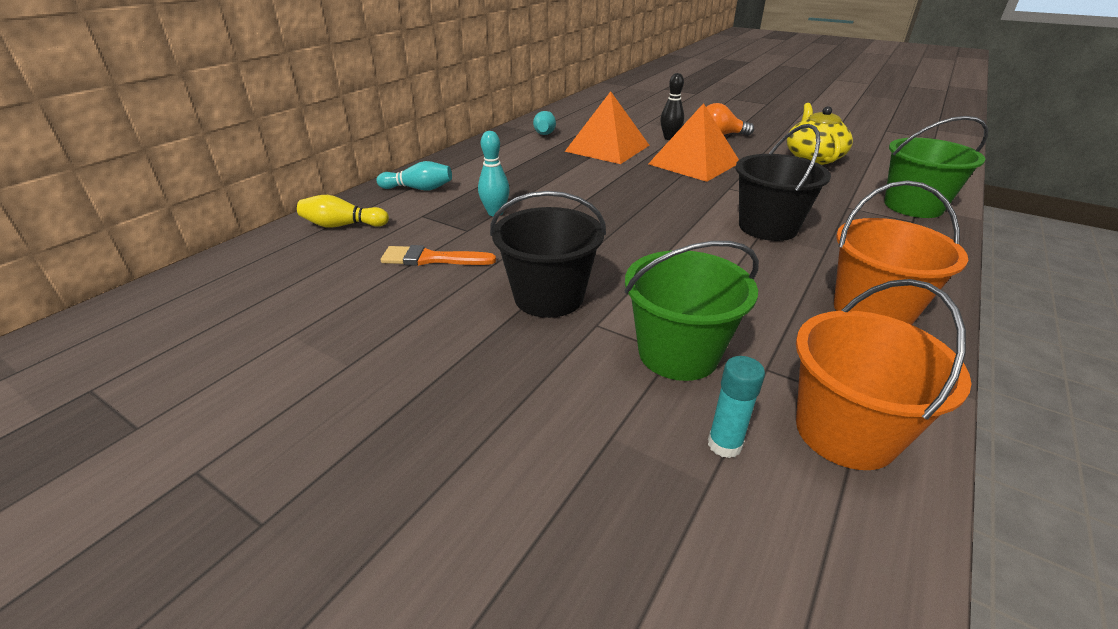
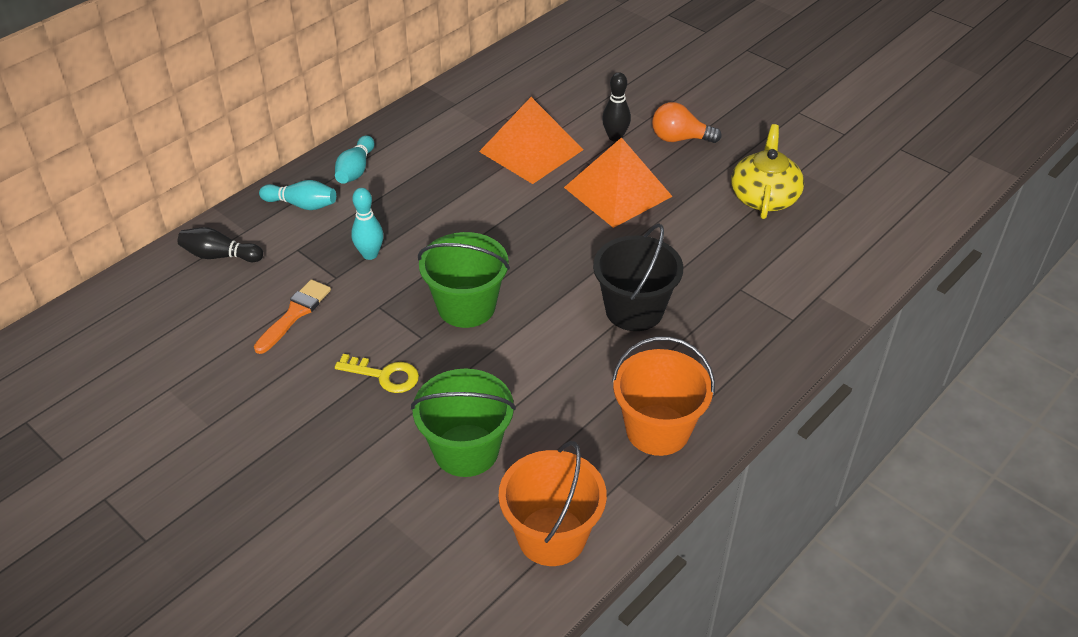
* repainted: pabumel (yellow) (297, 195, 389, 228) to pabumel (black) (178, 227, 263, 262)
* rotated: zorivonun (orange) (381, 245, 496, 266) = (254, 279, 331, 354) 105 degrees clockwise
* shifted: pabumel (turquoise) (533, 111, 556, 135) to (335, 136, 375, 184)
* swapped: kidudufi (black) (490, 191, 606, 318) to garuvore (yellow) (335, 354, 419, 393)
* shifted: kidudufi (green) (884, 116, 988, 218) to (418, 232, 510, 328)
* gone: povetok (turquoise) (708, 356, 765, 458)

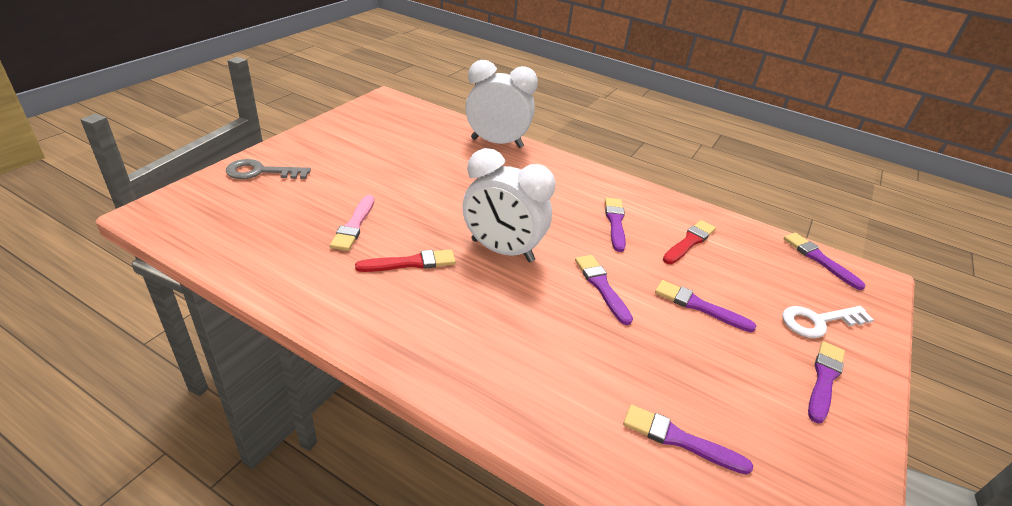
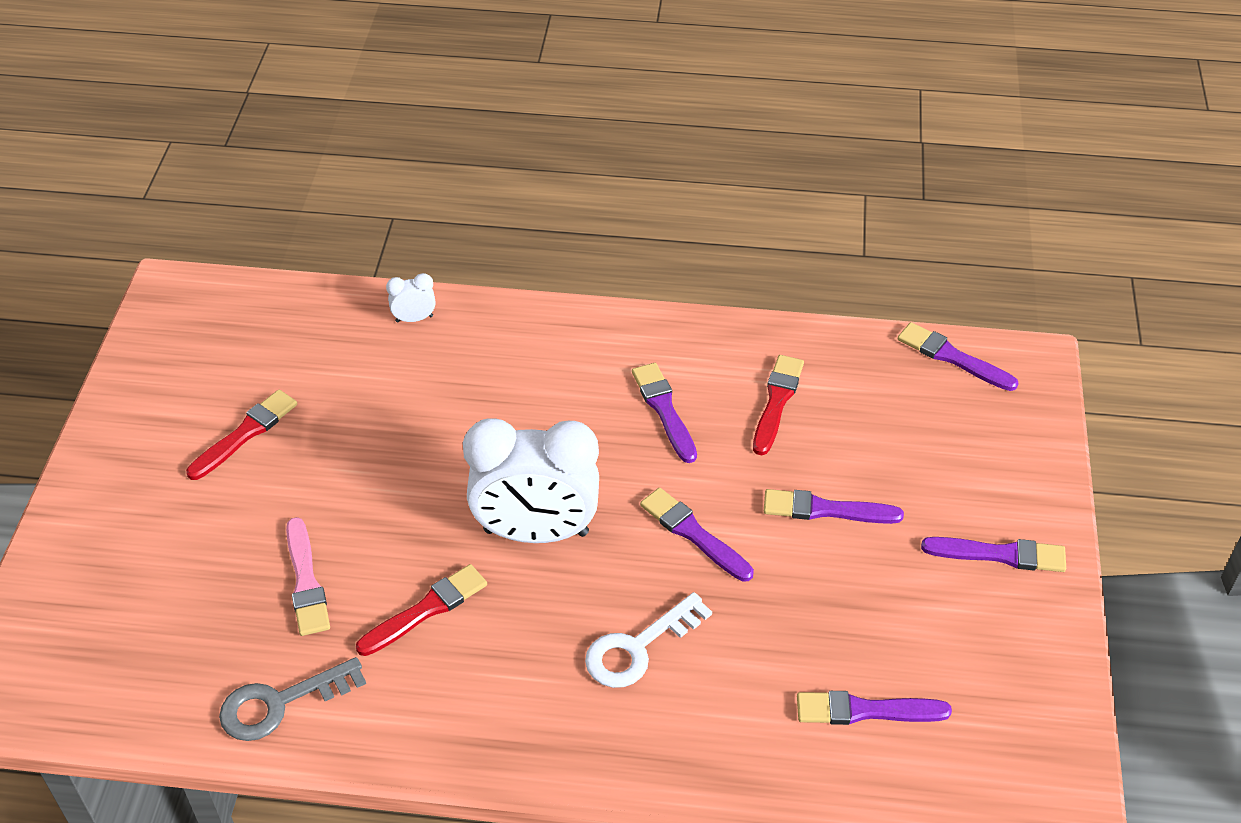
* new: zorivonun (red) (186, 390, 297, 480)
* shifted: garuvore (grey) (226, 159, 311, 179) to (219, 657, 366, 741)
* scaled: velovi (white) (465, 60, 538, 148) = (386, 273, 436, 322) x0.40
* shifted: garuvore (white) (782, 306, 874, 338) to (585, 592, 712, 688)
* rotated: zorivonun (purple) (808, 341, 845, 424) = (921, 537, 1066, 572) 90 degrees clockwise

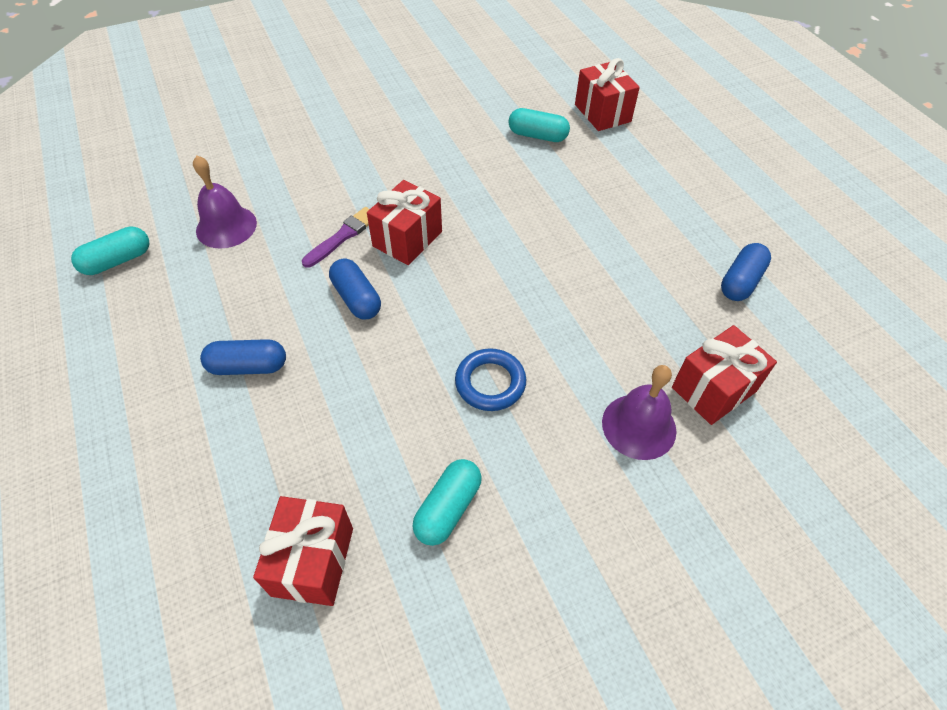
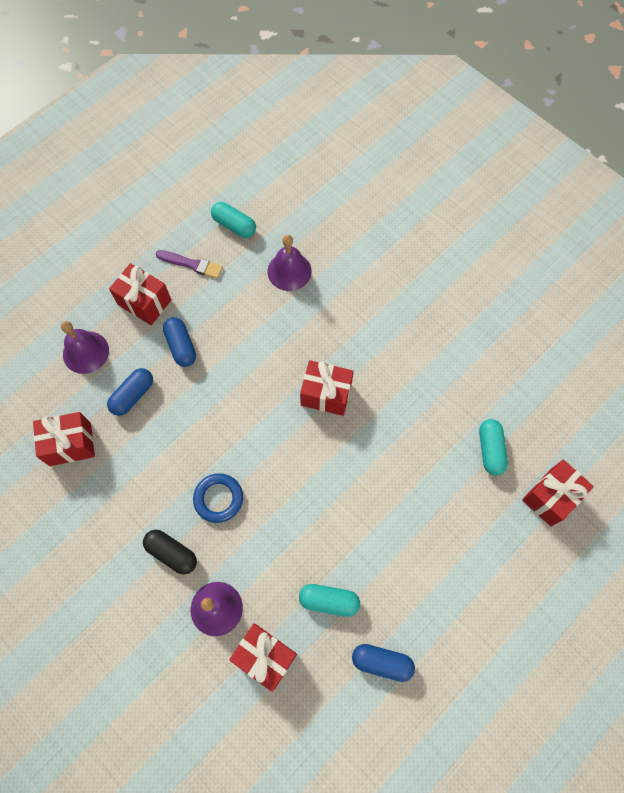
* new: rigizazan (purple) (61, 321, 109, 374)
* shifted: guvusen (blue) (329, 258, 381, 320) to (107, 368, 153, 416)
* new: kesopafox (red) (109, 263, 171, 325)
* new: guvusen (black) (143, 530, 197, 574)
* shifted: zorivonun (purple) (302, 207, 370, 268) to (155, 250, 223, 279)
* shifted: guvusen (turquoise) (412, 459, 482, 546) to (299, 584, 360, 617)

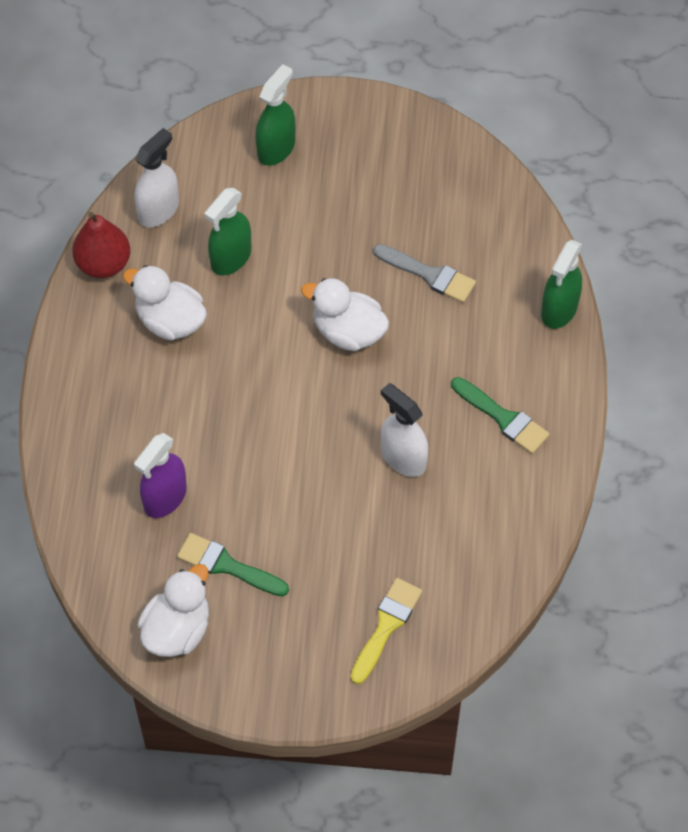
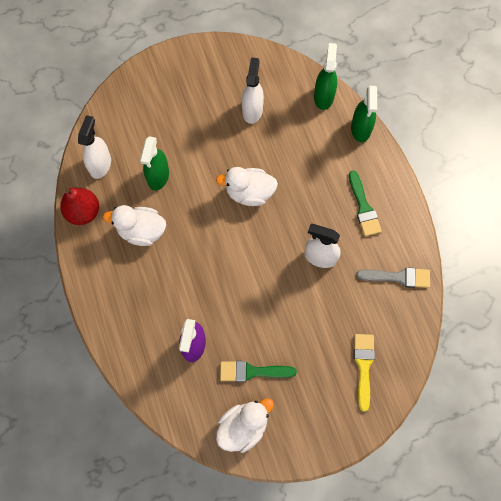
* rotated: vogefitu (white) (137, 564, 209, 657) = (216, 399, 274, 453) 45 degrees clockwise
* new: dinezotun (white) (242, 57, 264, 124)
* shifted: dinezotun (green) (256, 64, 295, 166) to (314, 43, 337, 110)
* rotated: zorivonun (green) (451, 377, 550, 454) = (349, 170, 382, 236) 60 degrees clockwise
* shifted: zorivonun (grey) (373, 244, 476, 303) to (356, 267, 430, 288)

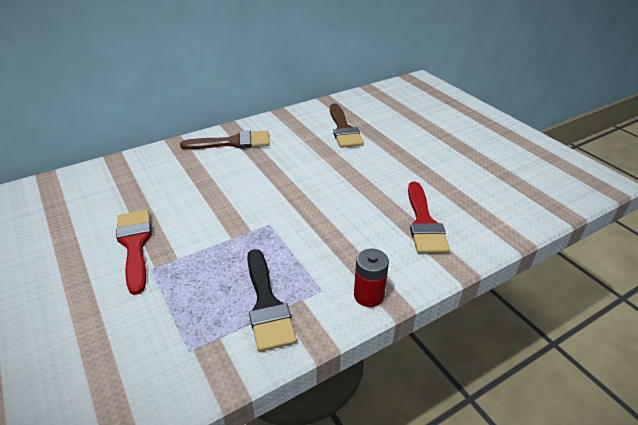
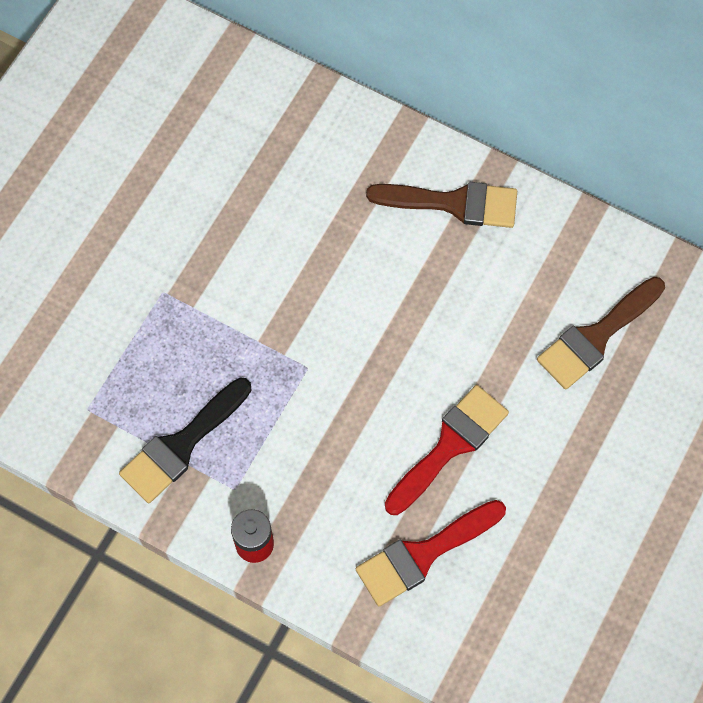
* rotated: zorivonun (brown) (180, 130, 270, 149) = (366, 182, 517, 228) 45 degrees counterclockwise
* shifted: zorivonun (red) (116, 210, 152, 295) to (385, 385, 509, 515)

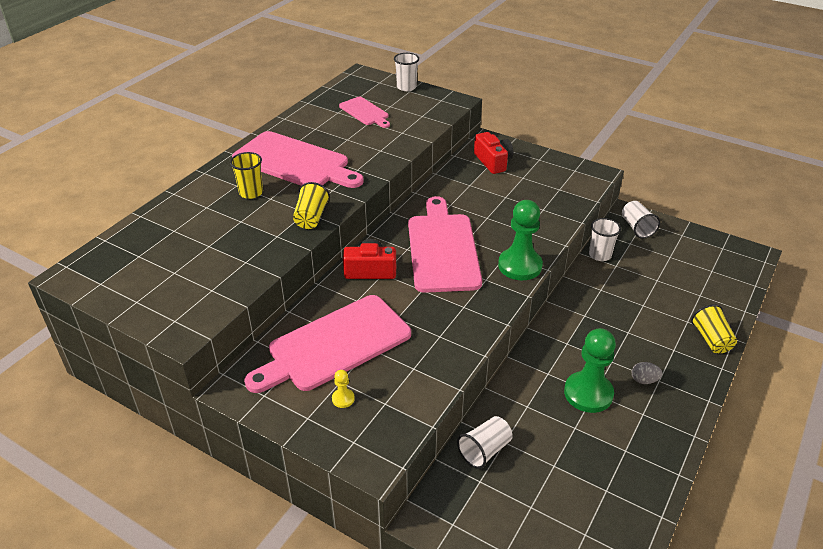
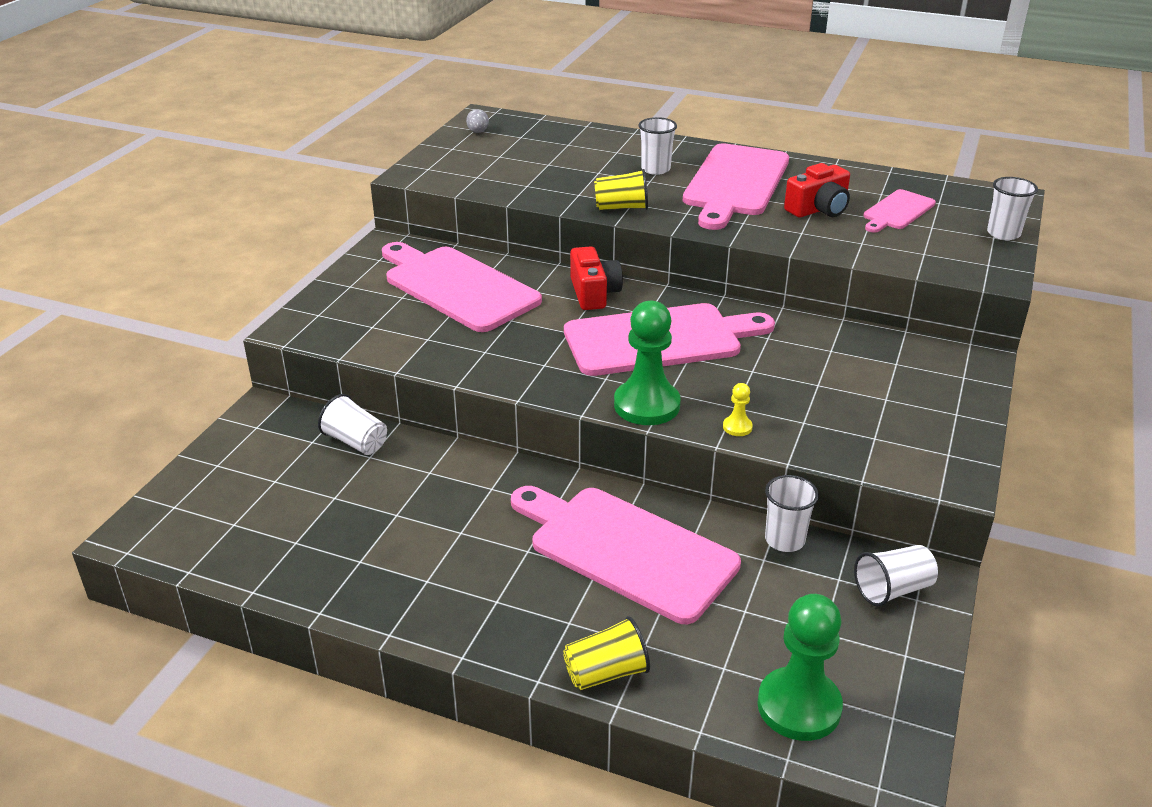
* shifted: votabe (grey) (632, 362, 662, 384) to (466, 109, 489, 133)
* new: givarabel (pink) (511, 486, 741, 624)
* repainted: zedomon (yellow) (230, 152, 263, 199) to zedomon (white) (639, 117, 677, 175)
* shifted: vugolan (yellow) (332, 370, 355, 408) to (723, 383, 753, 436)
* shifted: vugolan (green) (564, 328, 616, 413) to (757, 594, 843, 741)
* shifted: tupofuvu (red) (474, 132, 513, 174) to (784, 163, 850, 217)

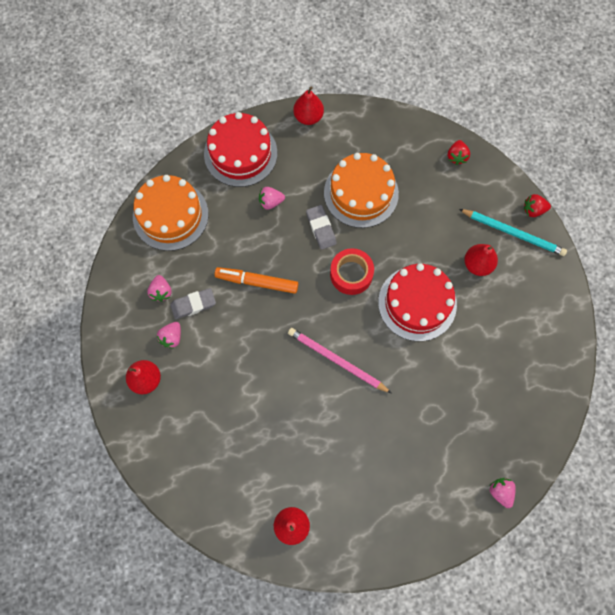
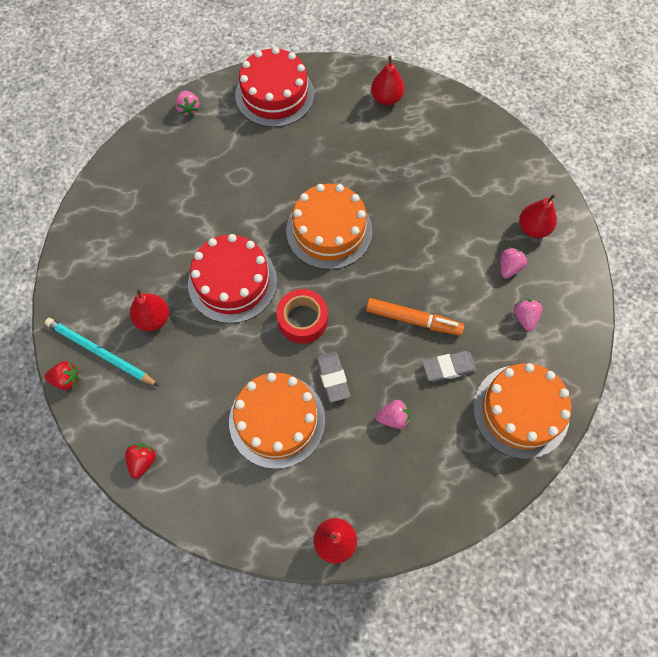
* shifted: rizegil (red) (204, 112, 277, 187) to (235, 47, 314, 127)
* swapped: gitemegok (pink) (288, 328, 391, 393) to rizegil (orange) (286, 184, 373, 270)
* shifted: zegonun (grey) (170, 288, 216, 319) to (422, 351, 477, 382)

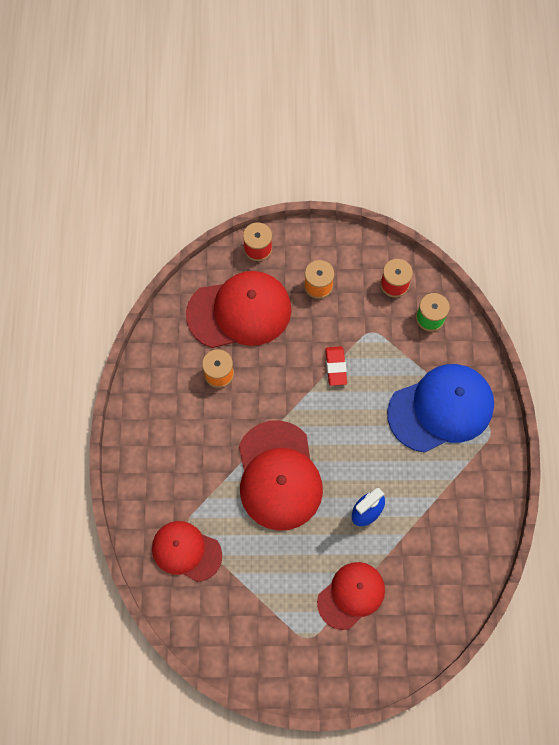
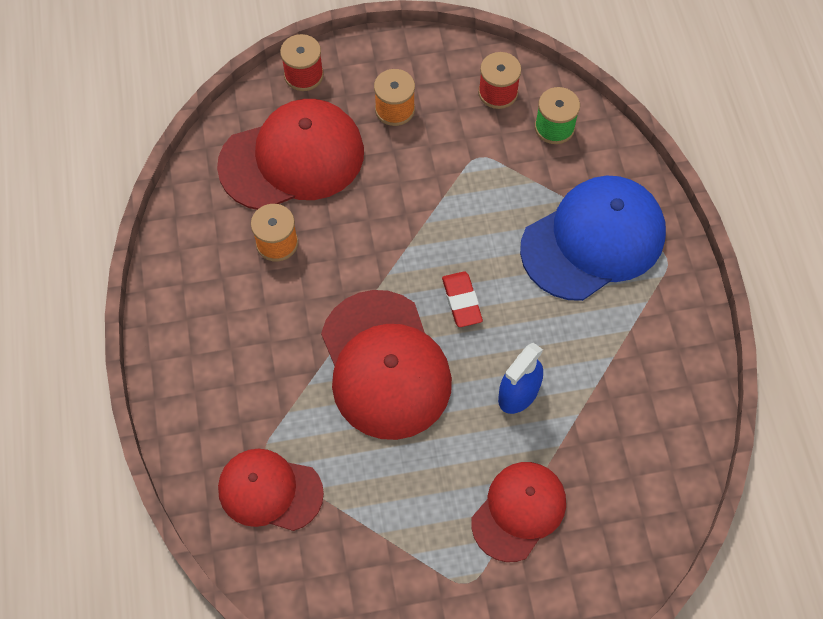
* shifted: zegonun (red) (325, 346, 347, 386) to (442, 271, 483, 327)

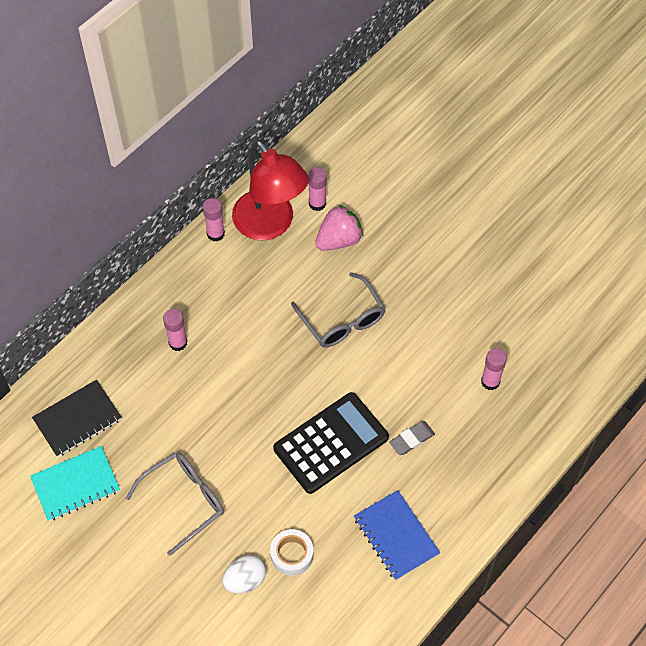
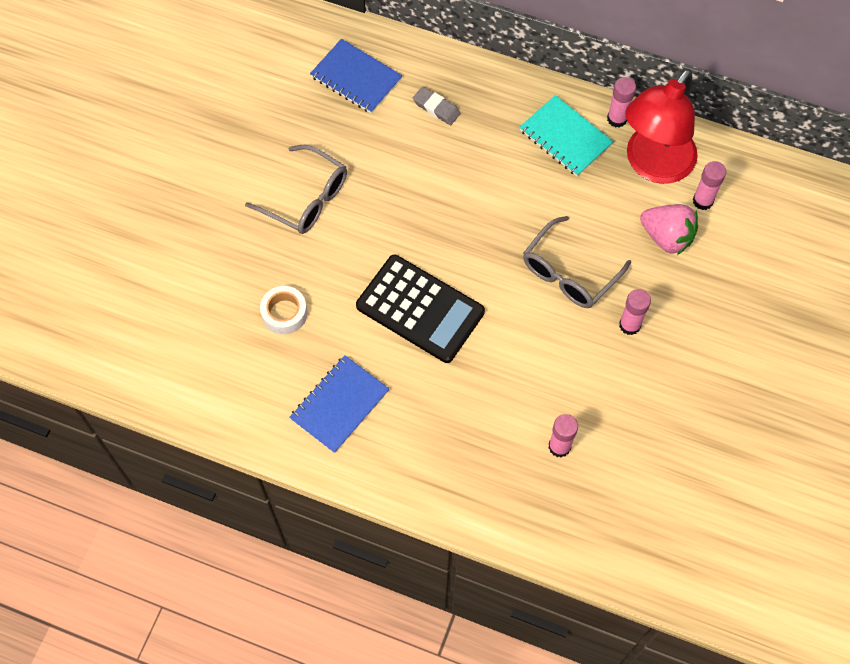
* repainted: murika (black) (32, 380, 122, 457) to murika (blue) (310, 39, 402, 114)
* shifted: zegonun (grey) (389, 421, 435, 455) to (413, 86, 461, 125)
* shifted: murika (turquoise) (30, 446, 120, 521) to (519, 95, 613, 176)
* shifted: povetok (pink) (163, 309, 188, 351) to (619, 289, 651, 335)
* gone: votabe (white) (222, 555, 266, 594)

